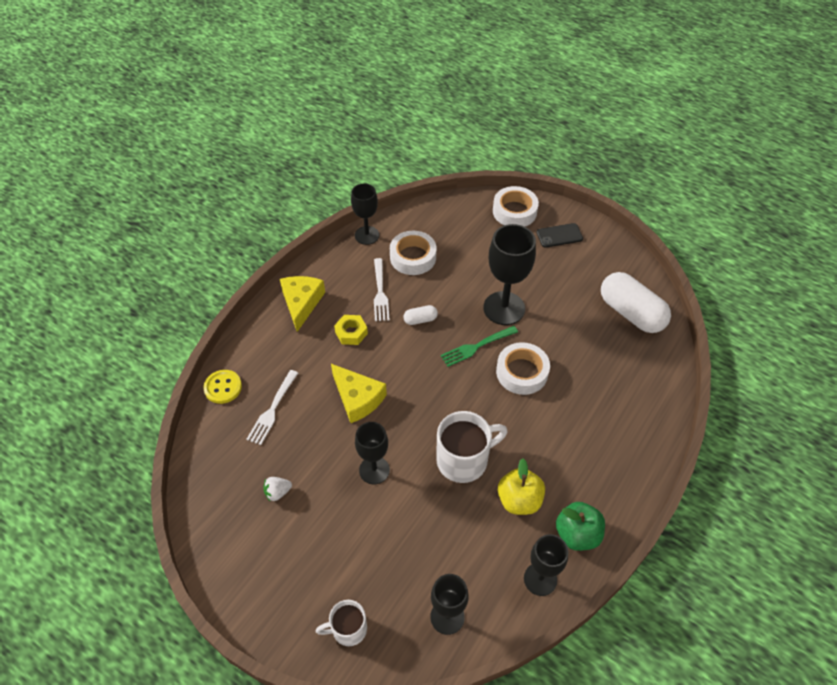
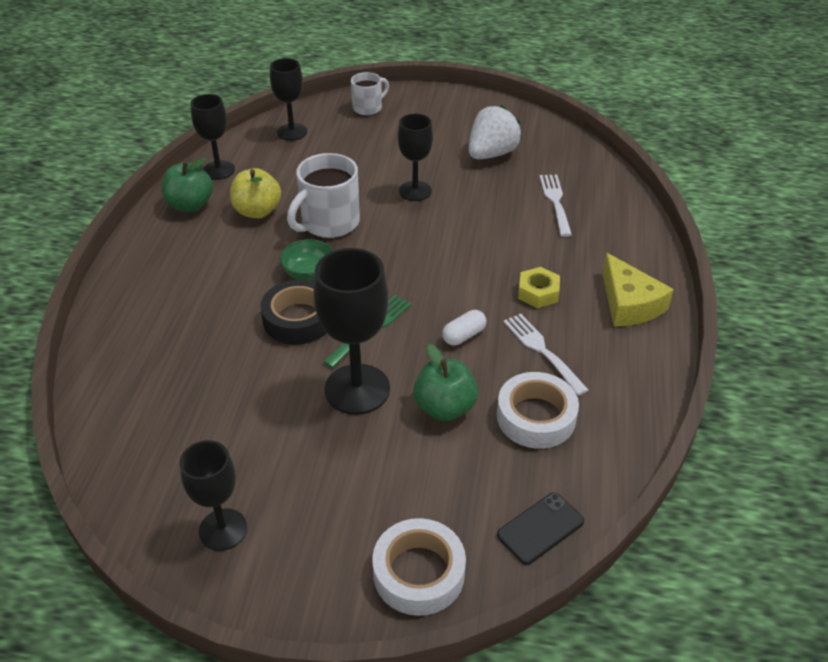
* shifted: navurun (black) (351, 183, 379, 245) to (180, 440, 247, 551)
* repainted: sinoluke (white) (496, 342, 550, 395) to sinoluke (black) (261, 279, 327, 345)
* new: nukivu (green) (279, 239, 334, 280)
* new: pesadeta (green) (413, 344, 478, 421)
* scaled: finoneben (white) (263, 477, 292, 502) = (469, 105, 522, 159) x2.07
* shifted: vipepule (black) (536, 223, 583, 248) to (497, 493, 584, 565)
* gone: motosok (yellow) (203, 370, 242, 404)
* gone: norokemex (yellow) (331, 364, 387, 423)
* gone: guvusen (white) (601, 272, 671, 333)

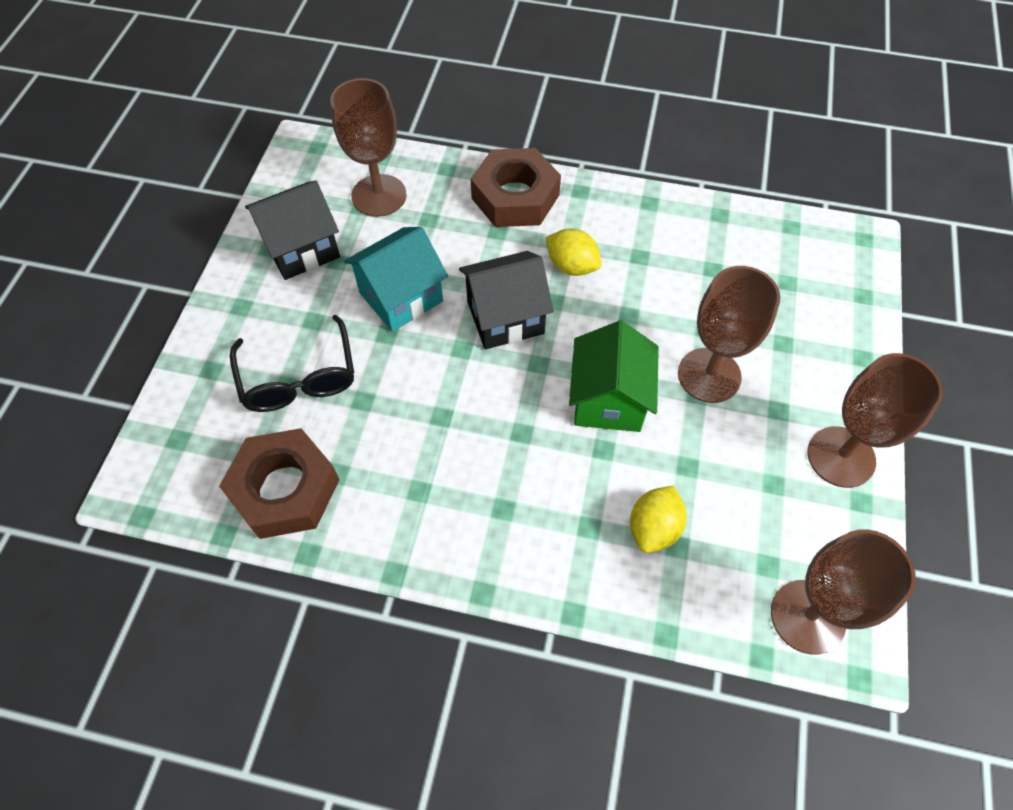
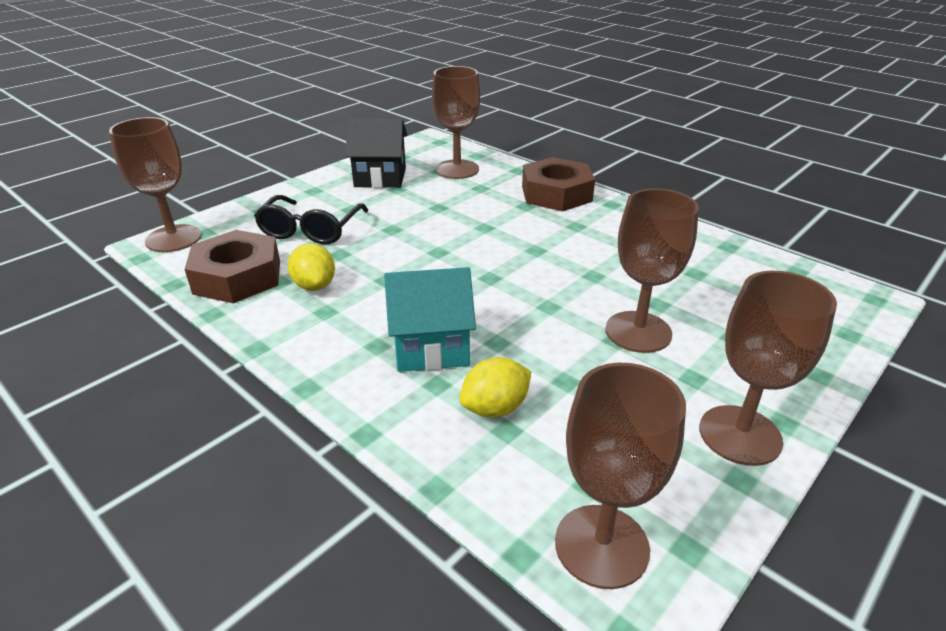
* new: navurun (brown) (109, 117, 202, 252)
* shifted: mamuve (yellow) (546, 229, 602, 276) to (288, 243, 335, 291)
* shifted: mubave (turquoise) (344, 227, 448, 332) to (384, 267, 476, 372)
* gone: mubave (black) (459, 251, 554, 349)
* gone: mubave (green) (569, 321, 659, 432)

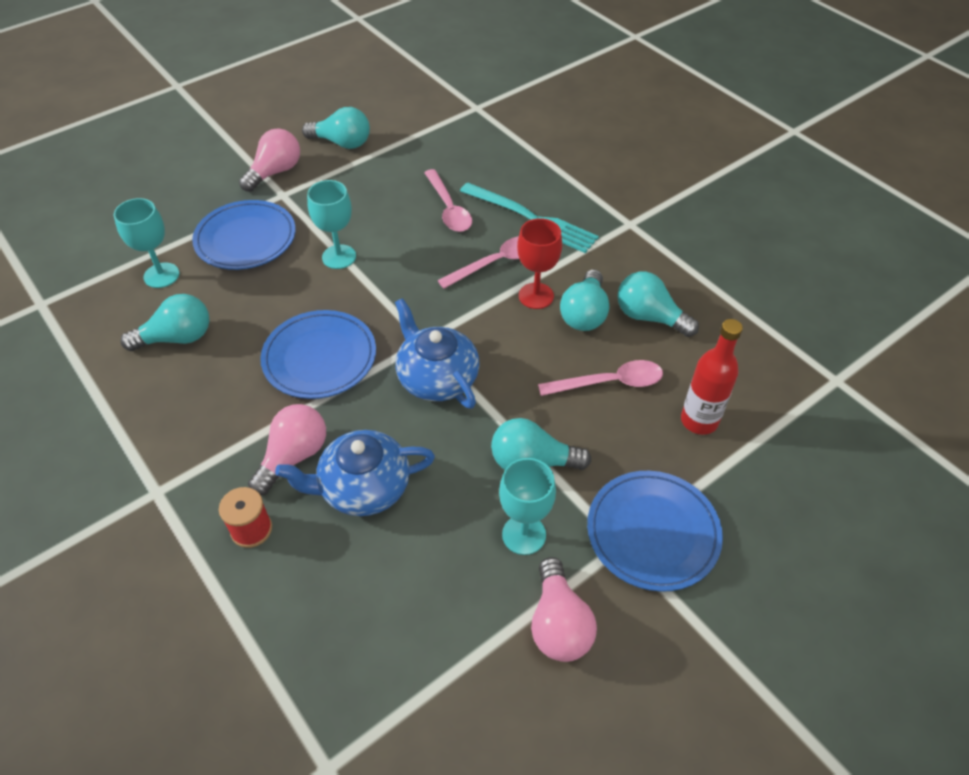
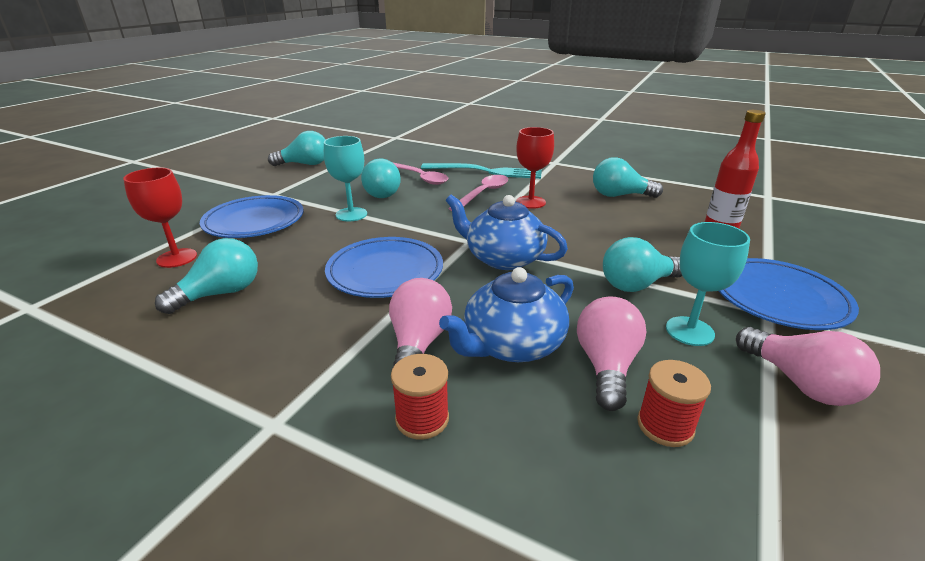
* repainted: navurun (turquoise) (114, 198, 179, 288) to navurun (red) (123, 168, 197, 268)
* shifted: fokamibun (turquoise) (560, 269, 610, 331) to (361, 158, 401, 198)
* shifted: fokamibun (pink) (239, 128, 300, 192) to (577, 297, 646, 411)
* new: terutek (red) (637, 360, 711, 447)
* gone: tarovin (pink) (538, 360, 663, 396)

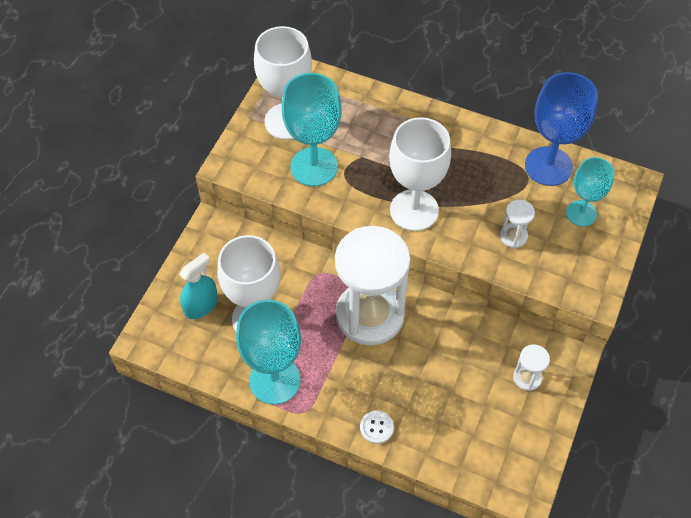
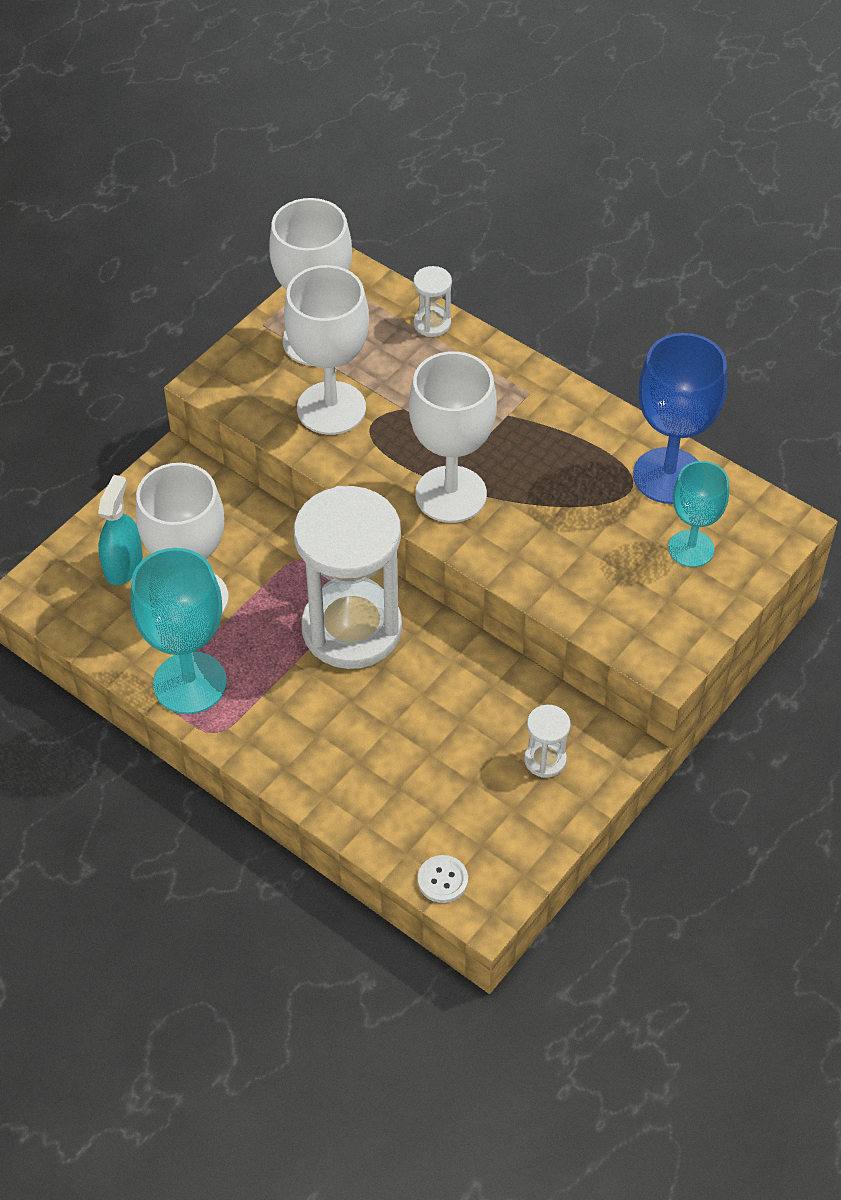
* rotated: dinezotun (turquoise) (179, 253, 218, 319) = (98, 475, 143, 585) 45 degrees counterclockwise
* repainted: navurun (turquoise) (282, 73, 342, 186) to navurun (white) (284, 265, 369, 435)
* shifted: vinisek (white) (500, 199, 535, 248) to (413, 266, 452, 337)
* shifted: motosok (white) (360, 411, 394, 444) to (418, 855, 468, 903)

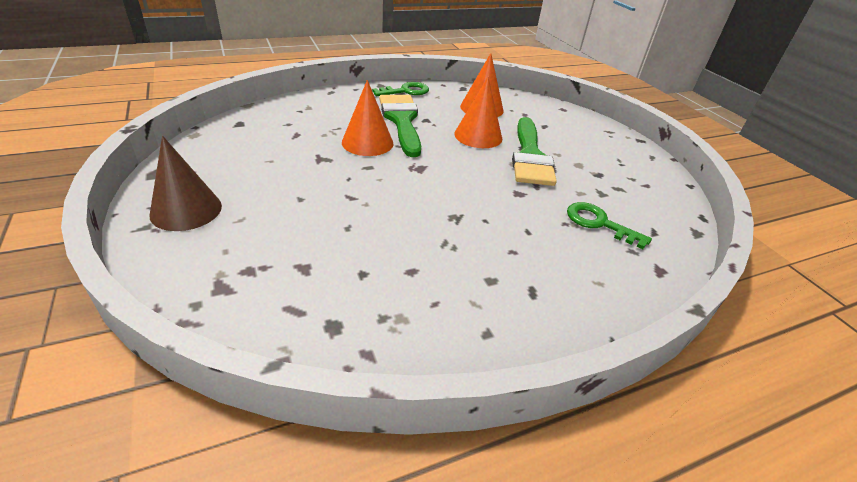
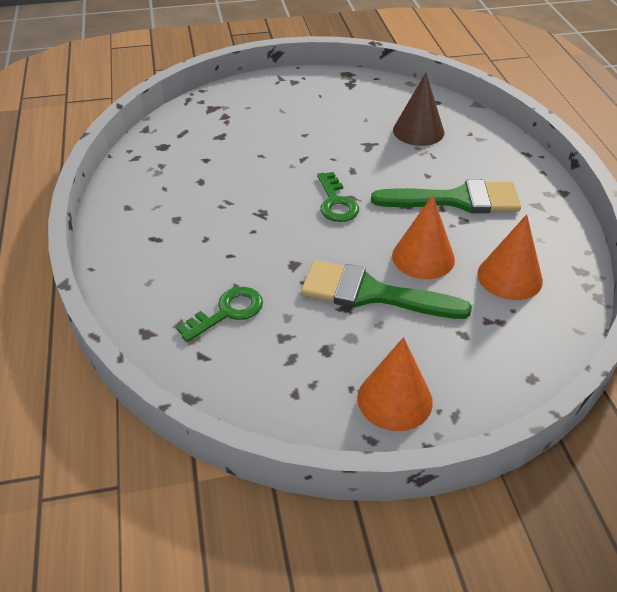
* shifted: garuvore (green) (372, 82, 429, 96) to (317, 172, 359, 222)
* shifted: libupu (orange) (342, 80, 393, 156) to (357, 337, 433, 431)
* shifted: libupu (brown) (150, 136, 222, 231) to (393, 73, 445, 146)

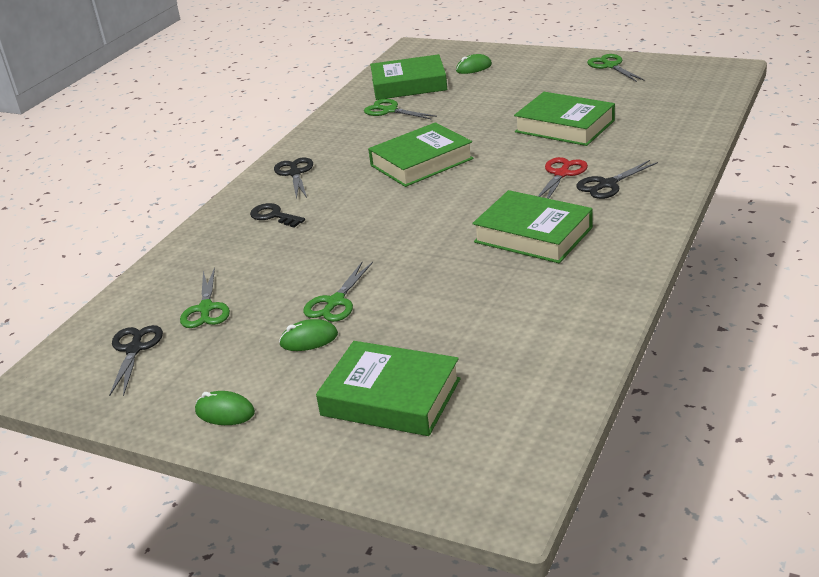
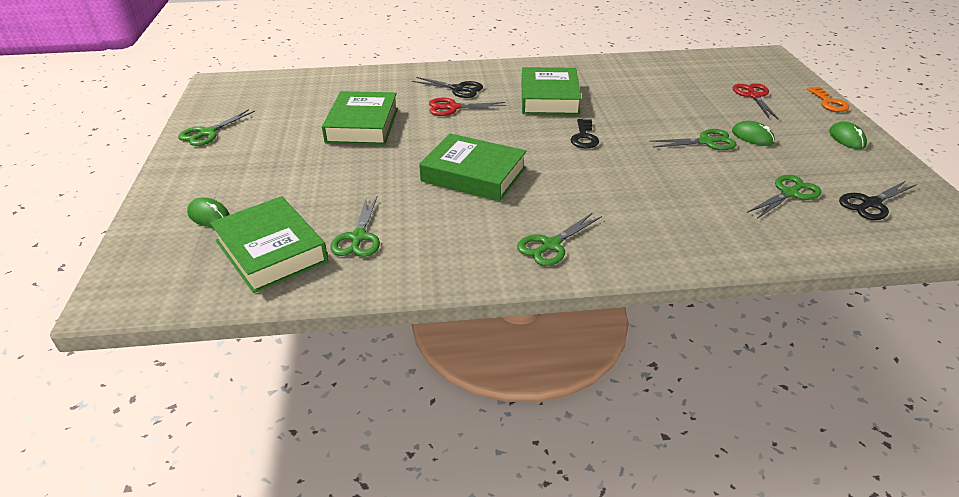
* repainted: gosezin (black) (274, 157, 313, 199) to gosezin (green) (517, 212, 602, 266)
* shifted: garuvore (black) (250, 203, 305, 228) to (571, 119, 599, 148)
* swapped: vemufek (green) (316, 341, 461, 436) to gosezin (red) (733, 83, 778, 119)
* new: garuvore (orange) (807, 87, 849, 112)

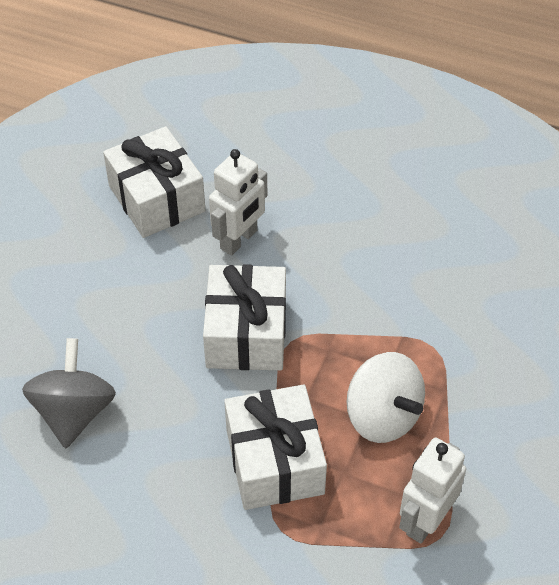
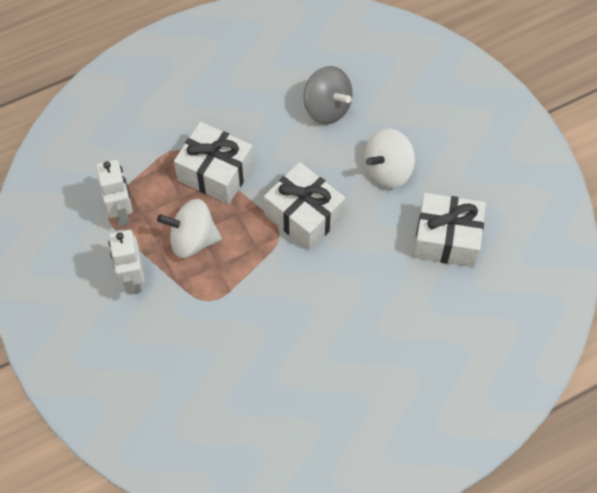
* shifted: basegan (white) (209, 149, 267, 255) to (109, 229, 145, 294)
* new: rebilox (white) (364, 129, 415, 188)

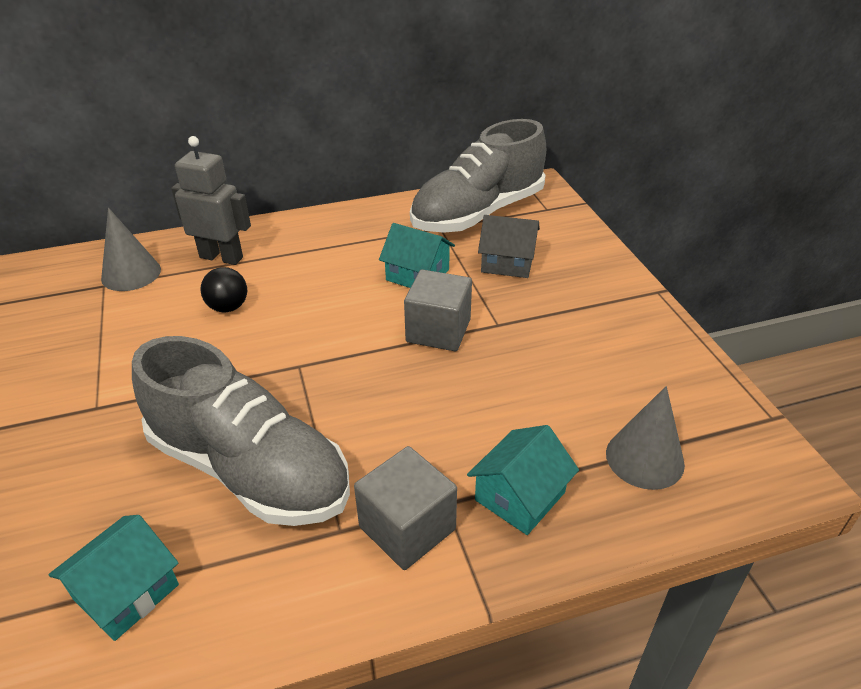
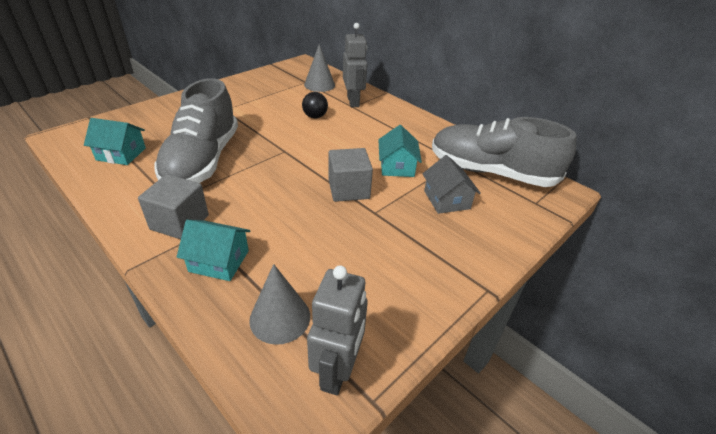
* new: basegan (grey) (307, 265, 368, 395)

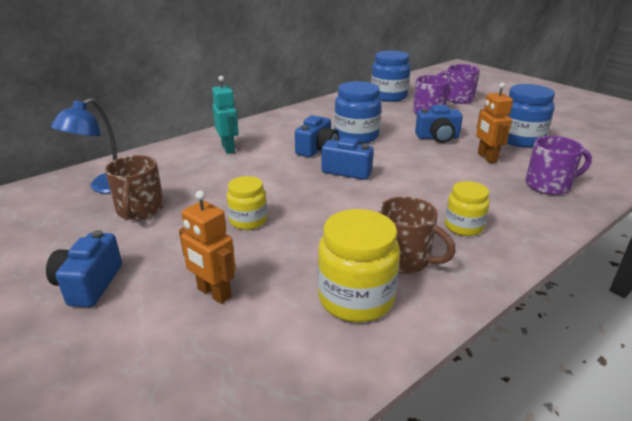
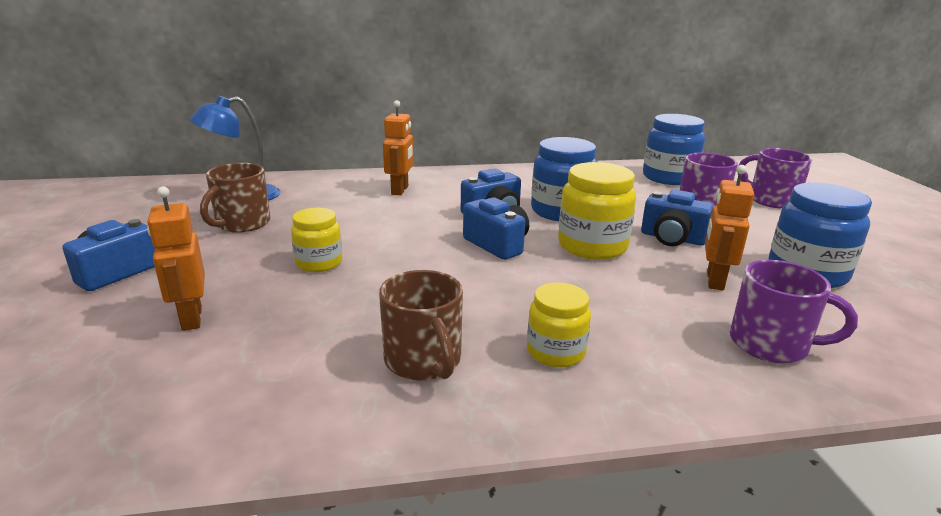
* repainted: basegan (turquoise) (212, 76, 239, 154) to basegan (orange) (383, 100, 414, 195)
* shifted: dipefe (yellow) (318, 209, 400, 322) to (558, 162, 636, 260)

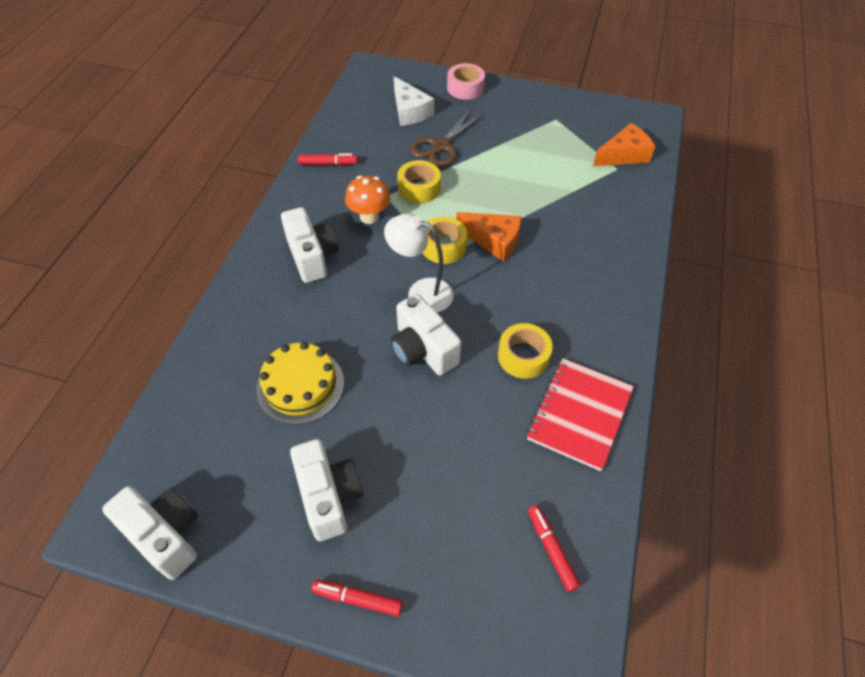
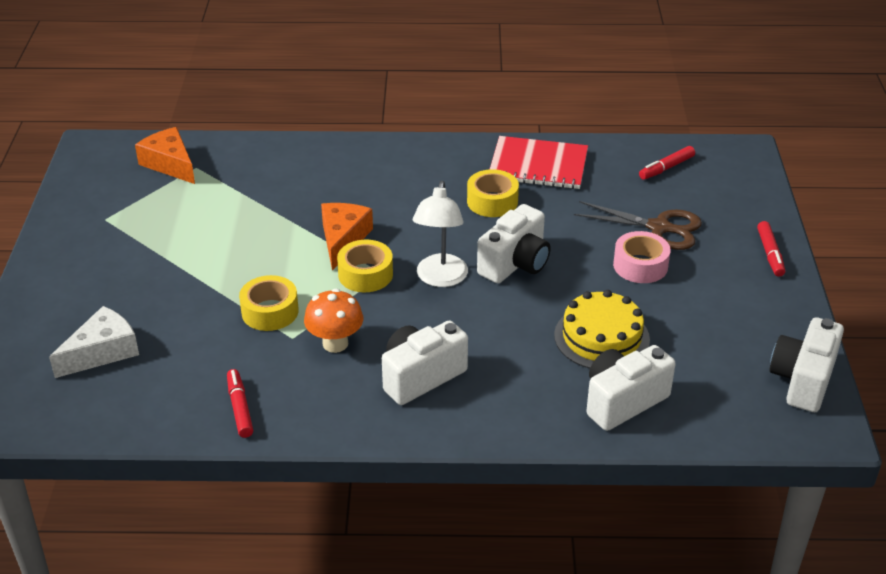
* shifted: gosezin (brown) (410, 109, 484, 167) to (574, 201, 702, 250)
* shifted: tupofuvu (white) (290, 439, 363, 541) to (586, 345, 676, 431)
* shifted: sinoluke (pink) (447, 63, 485, 100) to (613, 231, 671, 283)

